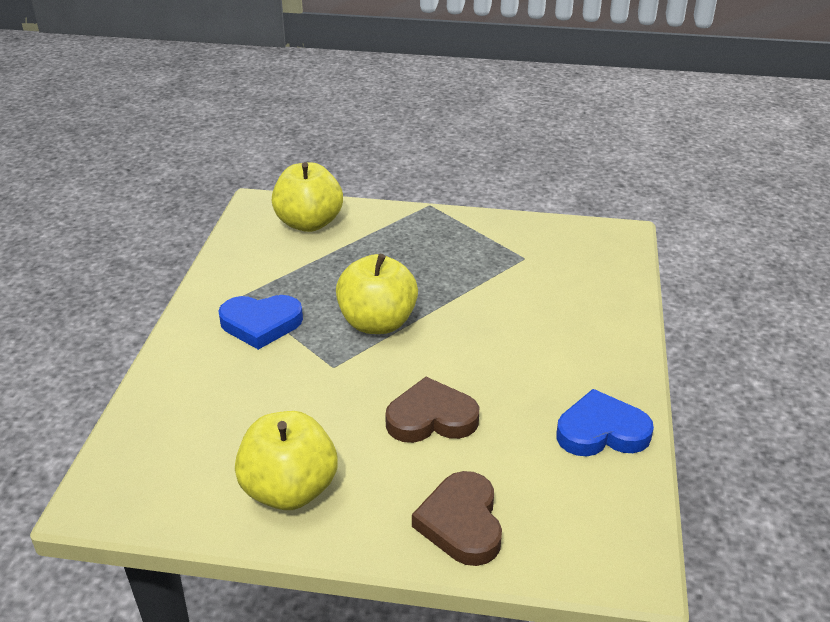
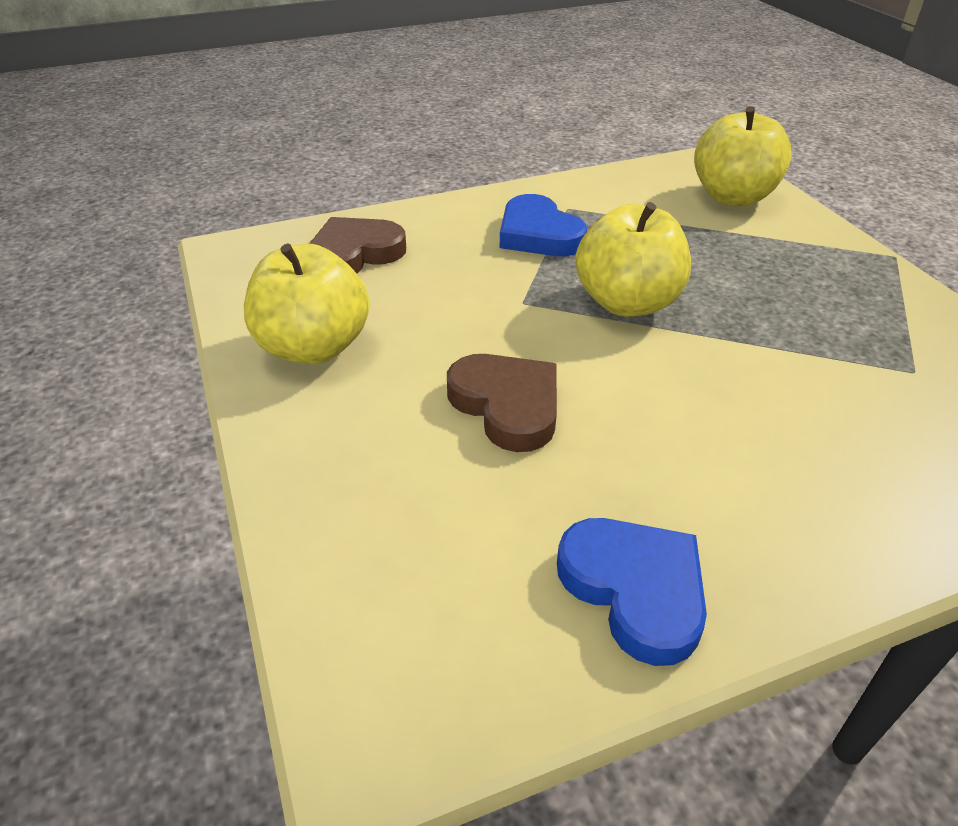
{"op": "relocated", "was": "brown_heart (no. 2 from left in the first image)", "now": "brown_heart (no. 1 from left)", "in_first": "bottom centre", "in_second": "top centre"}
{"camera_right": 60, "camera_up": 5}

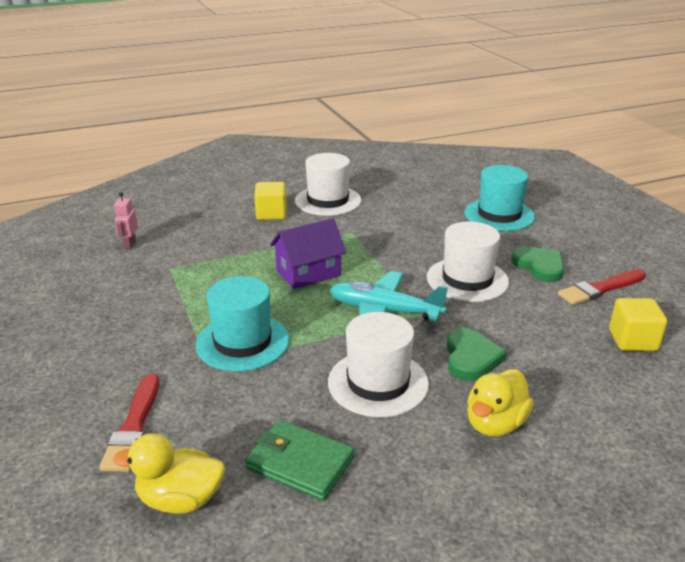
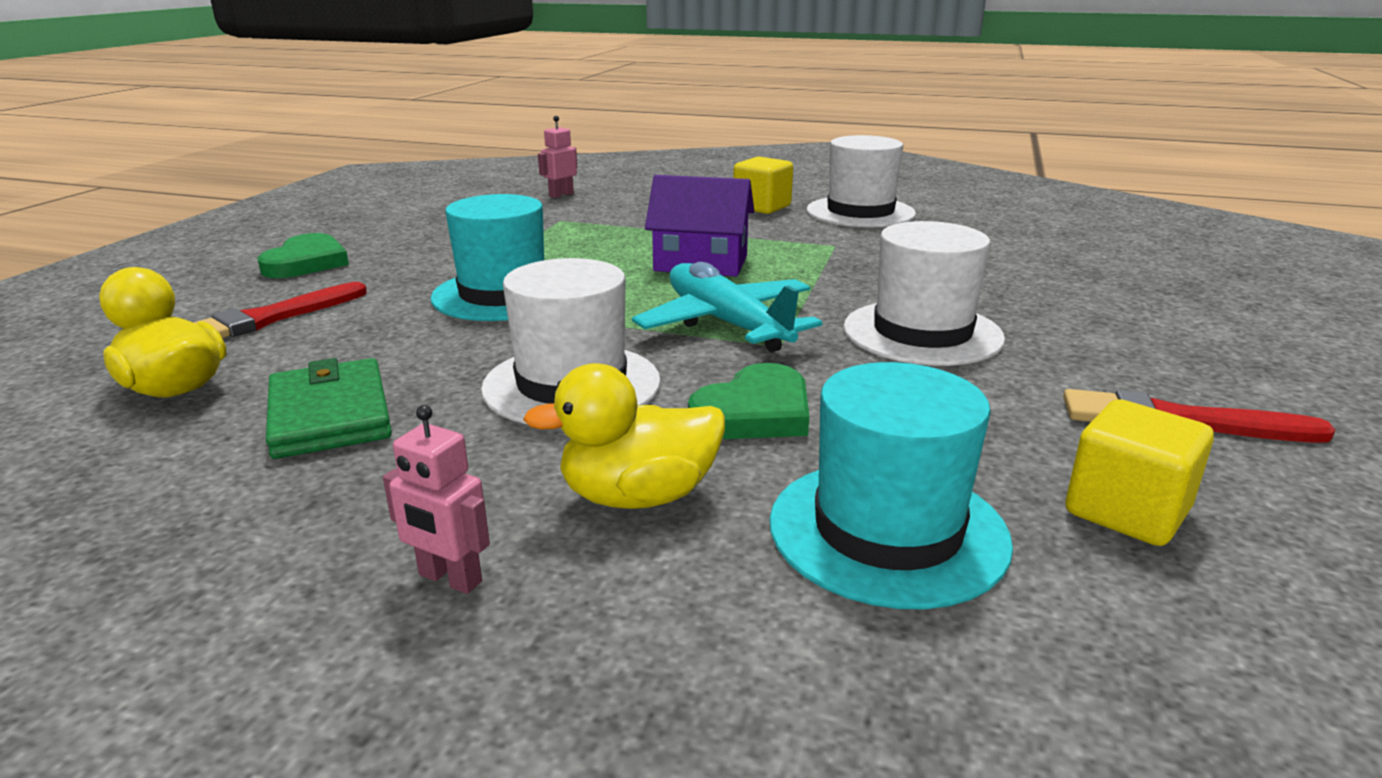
{"op": "relocated", "was": "turquoise_hat (no. 2 from left)", "in_first": "middle right", "in_second": "centre"}
{"op": "relocated", "was": "green_heart (no. 2 from left in the first image)", "now": "green_heart (no. 1 from left)", "in_first": "middle right", "in_second": "top left"}
{"op": "appeared", "now": "pink_robot (no. 1 from left)", "in_second": "middle left"}
{"camera_right": 40, "camera_up": -5}

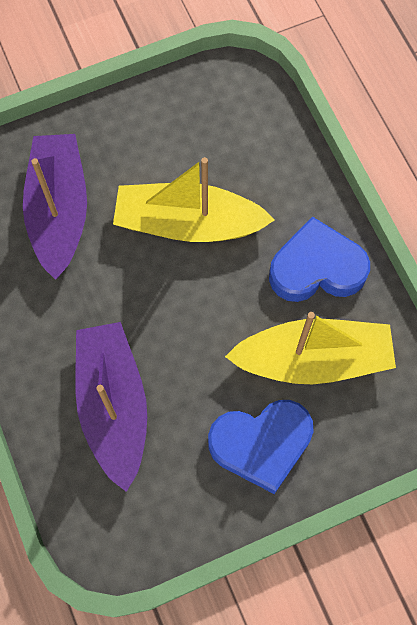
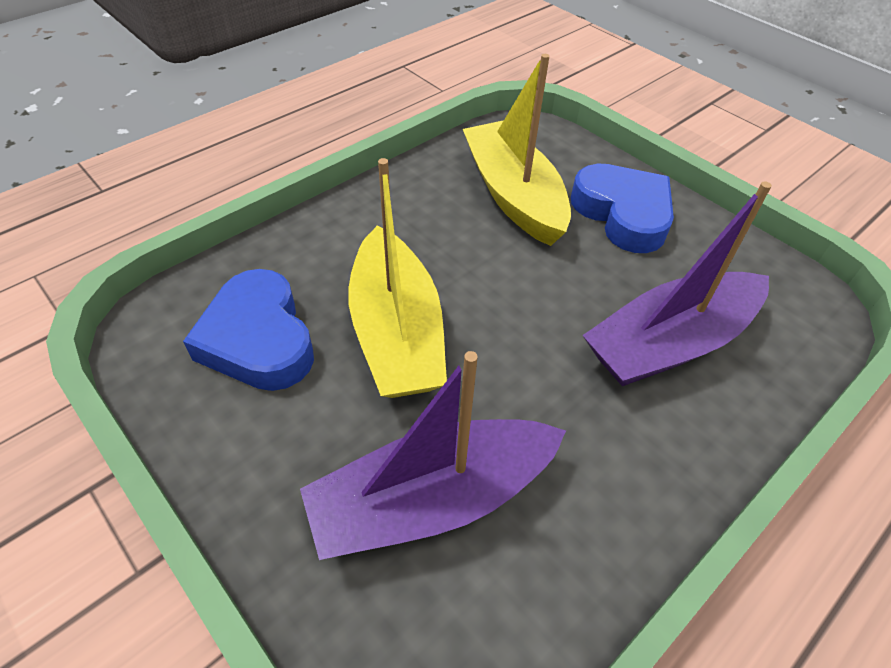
{"op": "relocated", "was": "blue_heart (no. 2 from left in the first image)", "now": "blue_heart (no. 1 from left)", "in_first": "middle right", "in_second": "middle left"}
{"camera_right": -110, "camera_up": -20}

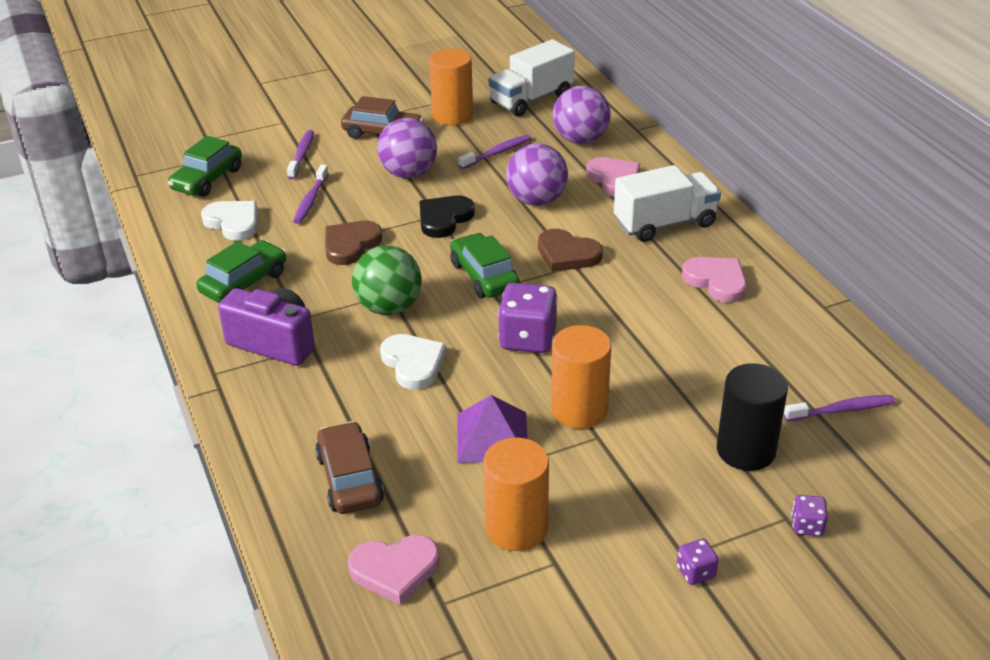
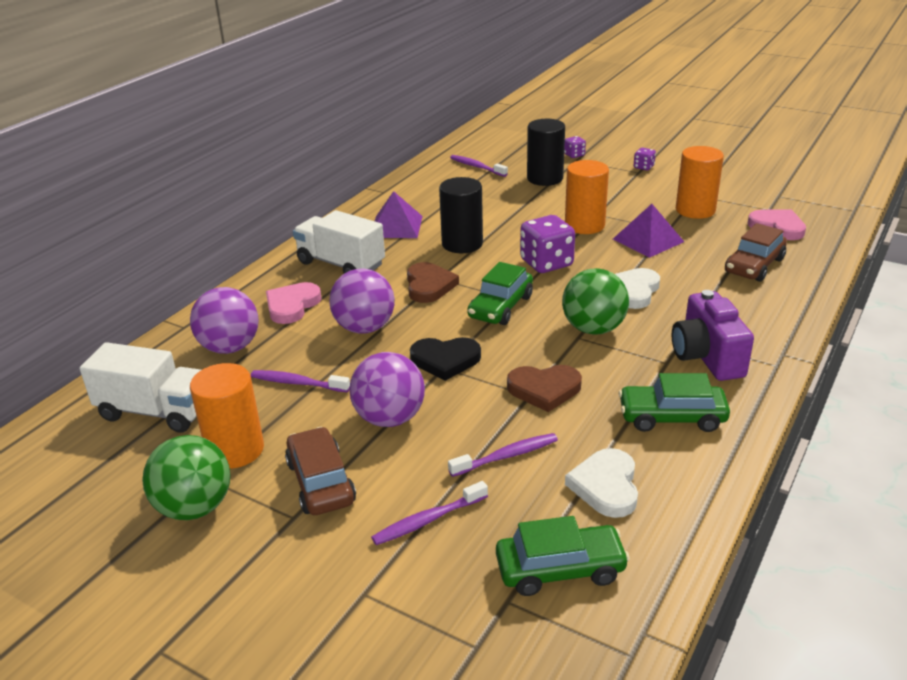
{"op": "exchanged", "was": "pink_heart (no. 3 from left)", "now": "purple_pyramid (no. 1 from left)", "in_first": "middle right", "in_second": "top centre"}
{"op": "appeared", "now": "green_ball (no. 1 from left)", "in_second": "bottom left"}
{"op": "appeared", "now": "black_cylinder (no. 1 from left)", "in_second": "top centre"}
{"camera_right": -125, "camera_up": -5}

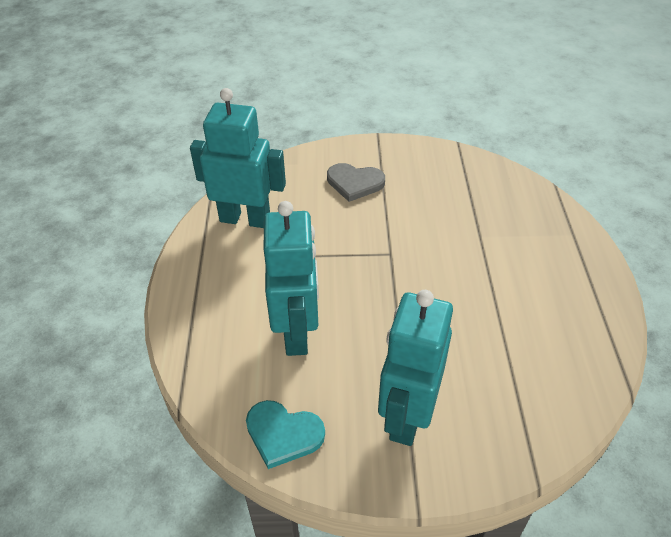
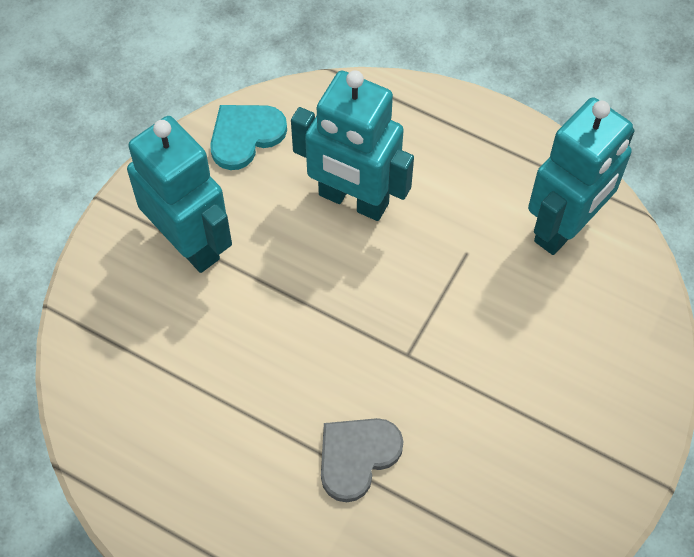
{"op": "relocated", "was": "grey_heart", "in_first": "centre", "in_second": "bottom centre"}
{"camera_right": 120, "camera_up": 15}

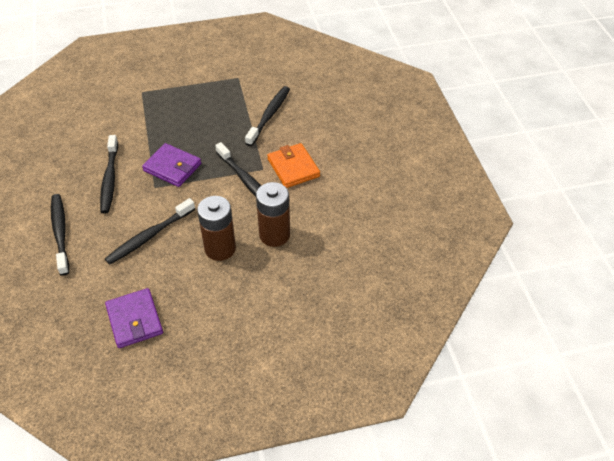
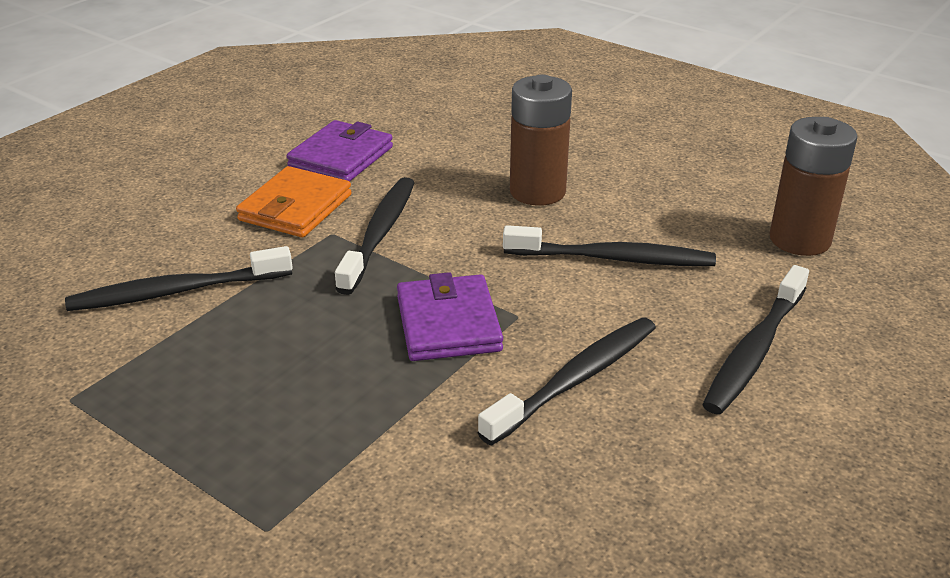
{"op": "relocated", "was": "purple_wallet (no. 1 from left)", "in_first": "bottom left", "in_second": "top centre"}
{"op": "relocated", "was": "brown_battery (no. 2 from left)", "in_first": "centre", "in_second": "top right"}
{"camera_right": -130, "camera_up": -15}

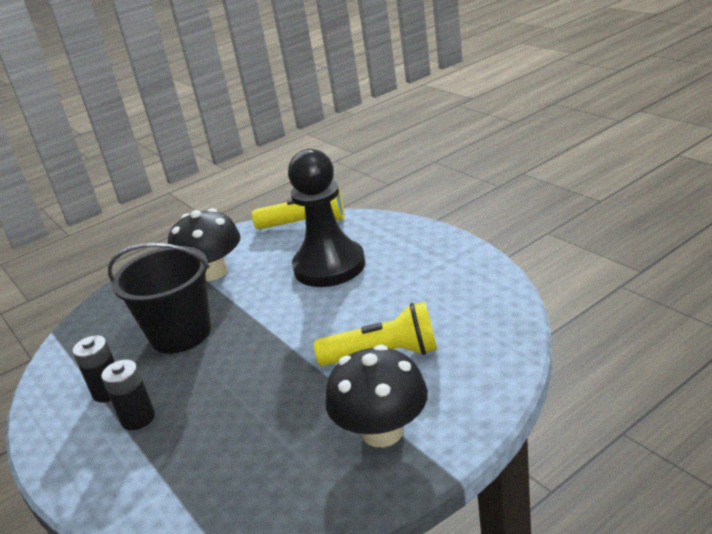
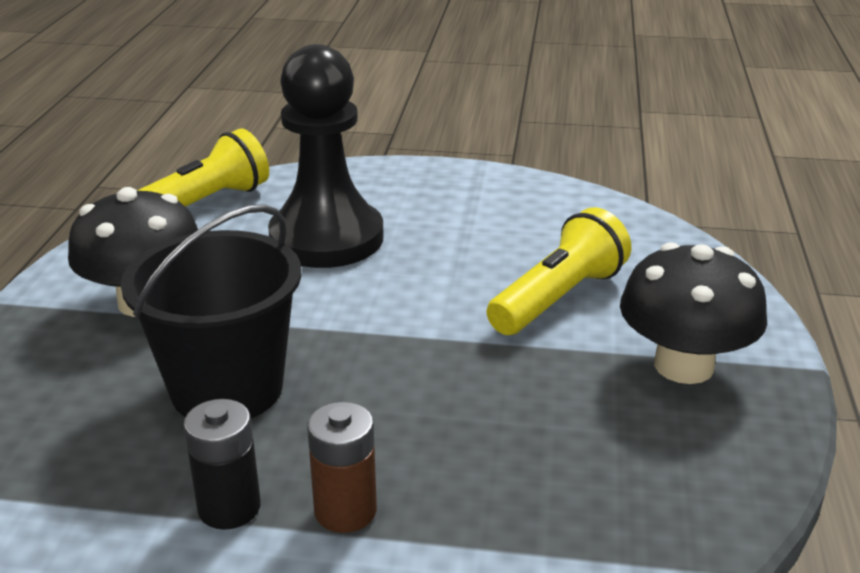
{"op": "colour", "was": "black_battery (no. 2 from left)", "now": "brown_battery", "in_first": "bottom left", "in_second": "bottom centre"}
{"camera_right": -50, "camera_up": 0}

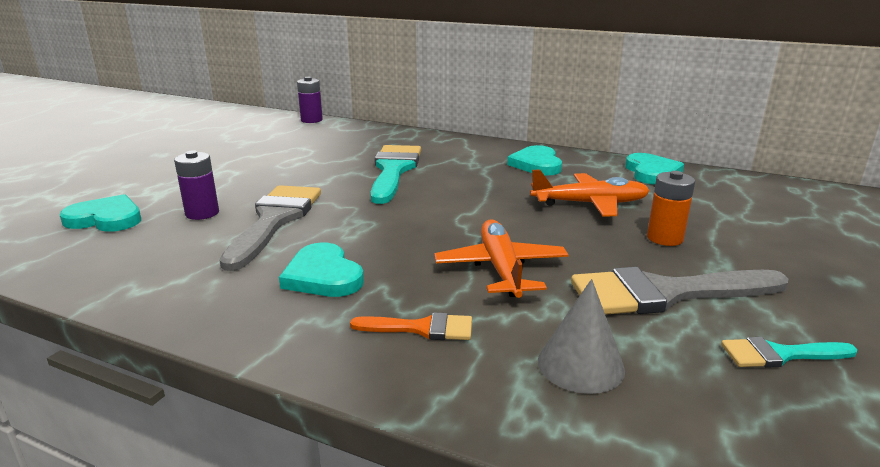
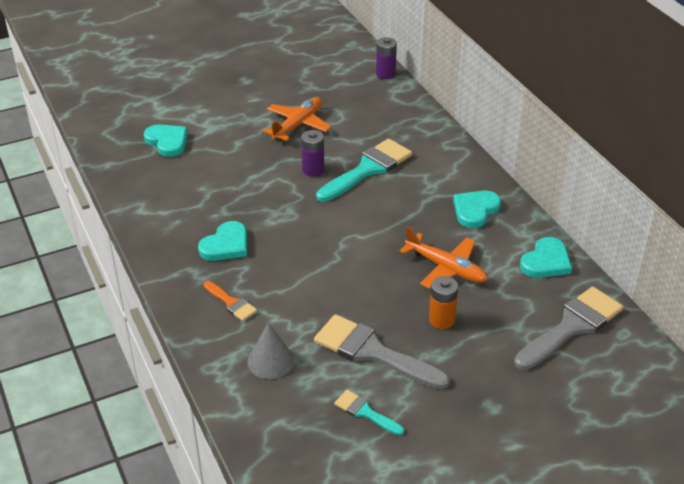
{"op": "relocated", "was": "purple_battery (no. 1 from left)", "in_first": "middle left", "in_second": "top centre"}
{"op": "relocated", "was": "grey_brush (no. 1 from left in the first image)", "now": "grey_brush (no. 2 from left)", "in_first": "middle left", "in_second": "bottom right"}
{"op": "spun", "was": "turquoise_heart (no. 2 from left)", "in_first": "centre", "in_second": "middle left", "clockwise": -150}
{"op": "relocated", "was": "orange_plane (no. 1 from left)", "in_first": "centre", "in_second": "top centre"}
{"camera_right": 40, "camera_up": 15}

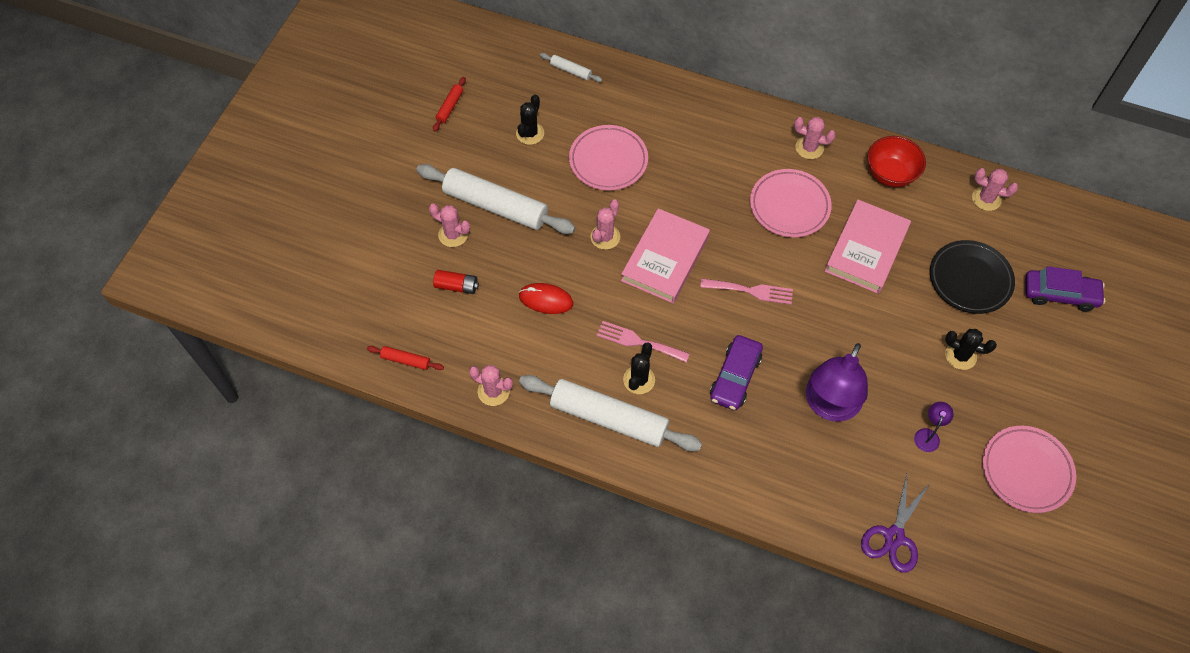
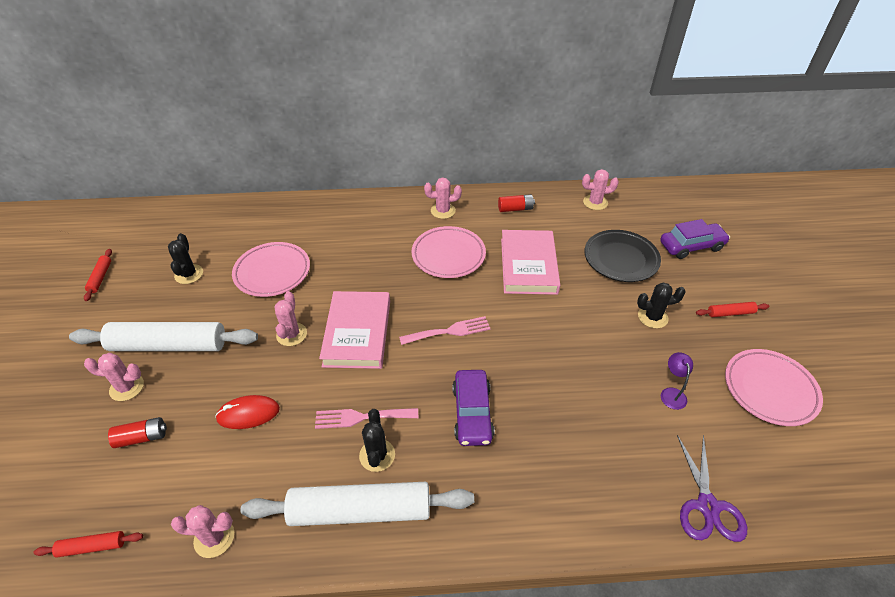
{"op": "missing", "was": "white_rolling_pin (no. 2 from left)", "in_first": "top centre"}
{"op": "missing", "was": "purple_lamp (no. 1 from left)", "in_first": "middle right"}
{"op": "exchanged", "was": "red_bowl", "now": "red_battery (no. 2 from left)", "in_first": "top right", "in_second": "centre"}
{"op": "appeared", "now": "red_rolling_pin (no. 3 from left)", "in_second": "middle right"}
{"camera_right": -25, "camera_up": -15}

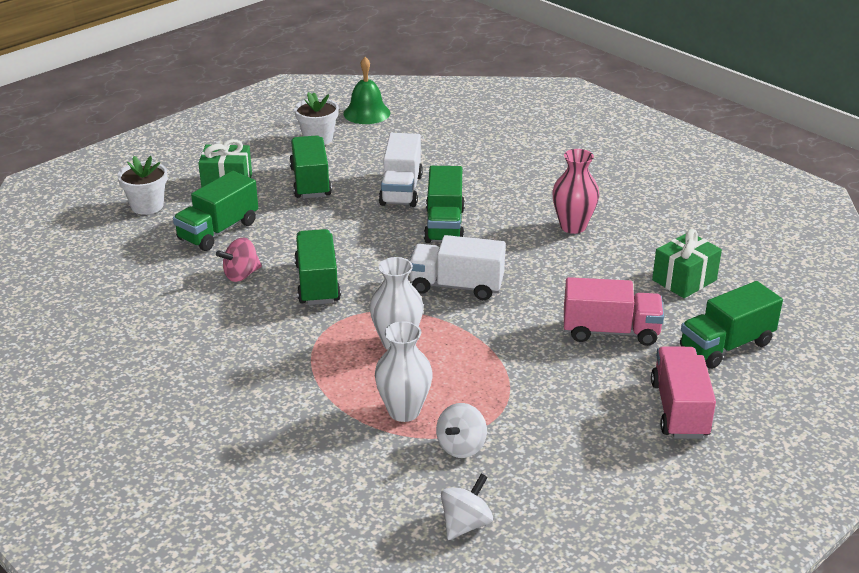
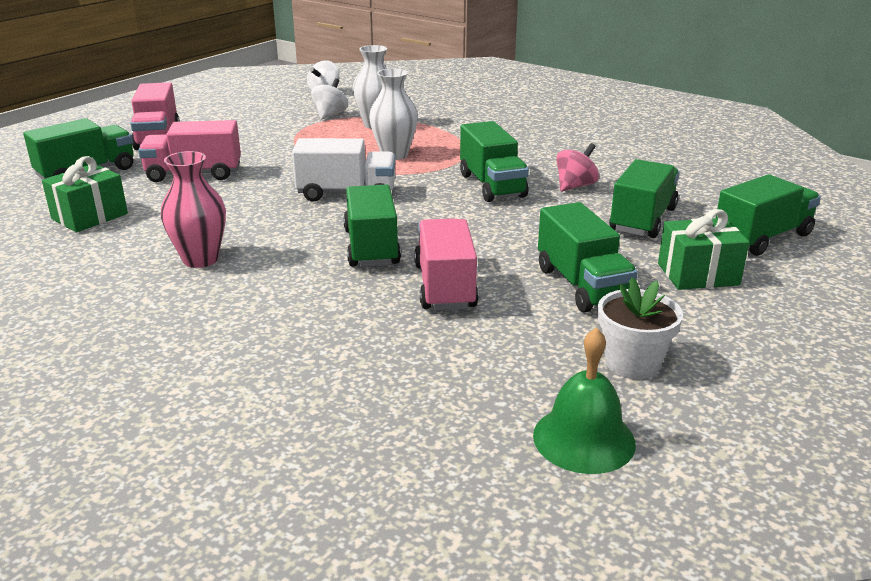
{"op": "exchanged", "was": "white_flower_pot (no. 1 from left)", "now": "green_truck (no. 6 from left)", "in_first": "top left", "in_second": "middle right"}
{"op": "colour", "was": "white_truck (no. 1 from left)", "now": "pink_truck (no. 3 from left)", "in_first": "top centre", "in_second": "centre"}
{"camera_right": 170, "camera_up": -5}

